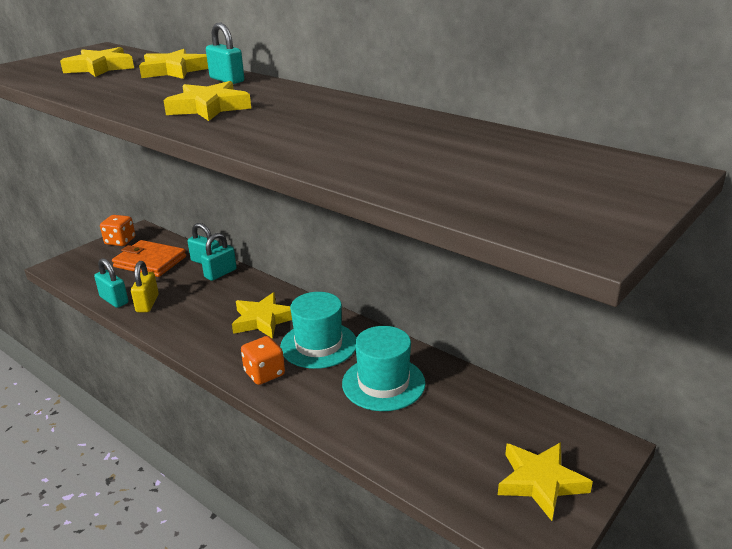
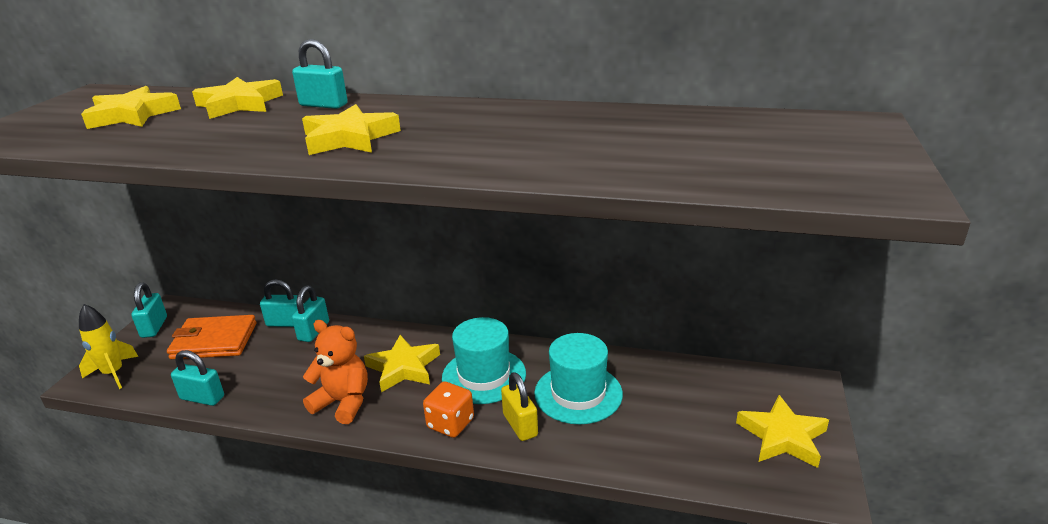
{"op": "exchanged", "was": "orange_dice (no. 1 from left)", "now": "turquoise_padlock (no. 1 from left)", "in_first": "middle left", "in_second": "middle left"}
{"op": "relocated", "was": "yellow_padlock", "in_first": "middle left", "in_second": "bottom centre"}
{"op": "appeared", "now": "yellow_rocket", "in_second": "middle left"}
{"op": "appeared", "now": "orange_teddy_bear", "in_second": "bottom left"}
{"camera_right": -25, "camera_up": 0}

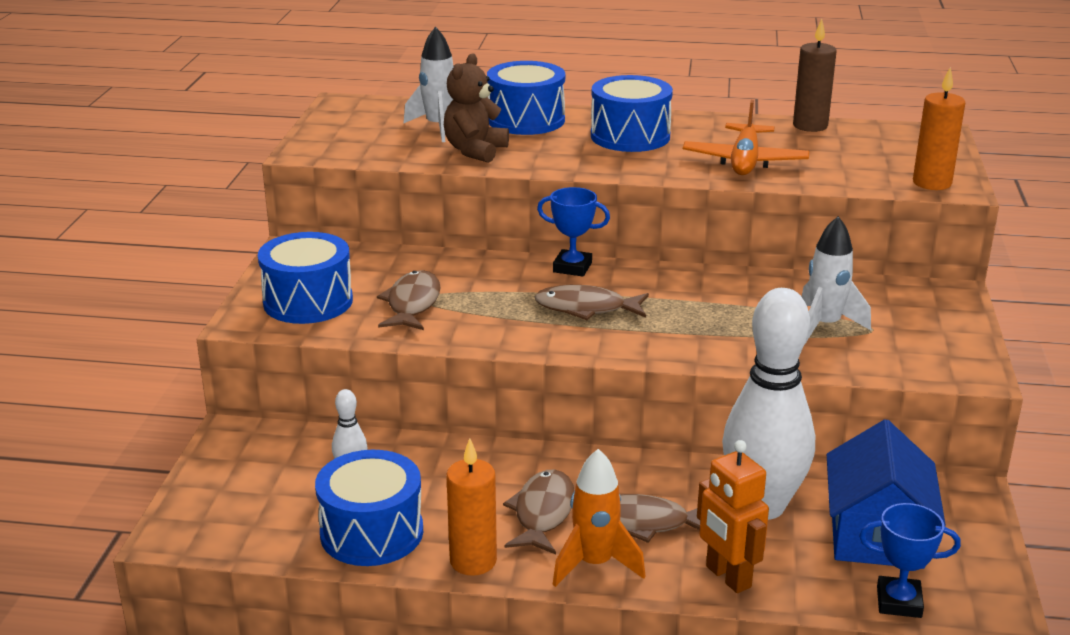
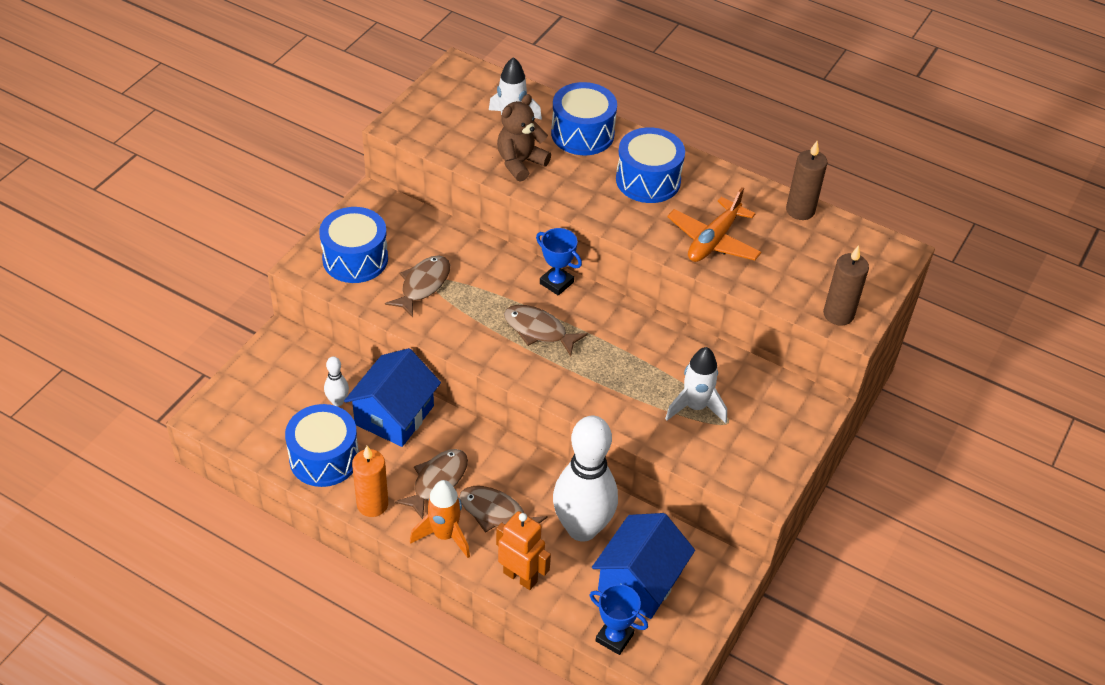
{"op": "spun", "was": "orange_robot", "in_first": "bottom right", "in_second": "bottom centre", "clockwise": 135}
{"op": "colour", "was": "orange_candle (no. 2 from left)", "now": "brown_candle (no. 2 from left)", "in_first": "top right", "in_second": "middle right"}
{"op": "appeared", "now": "blue_house (no. 1 from left)", "in_second": "centre"}
{"camera_right": 20, "camera_up": 20}

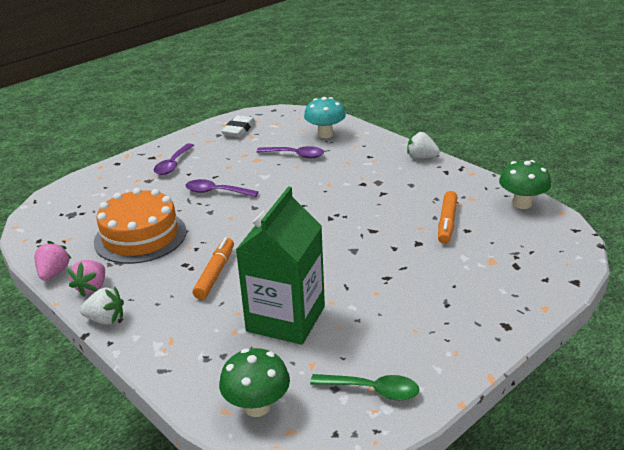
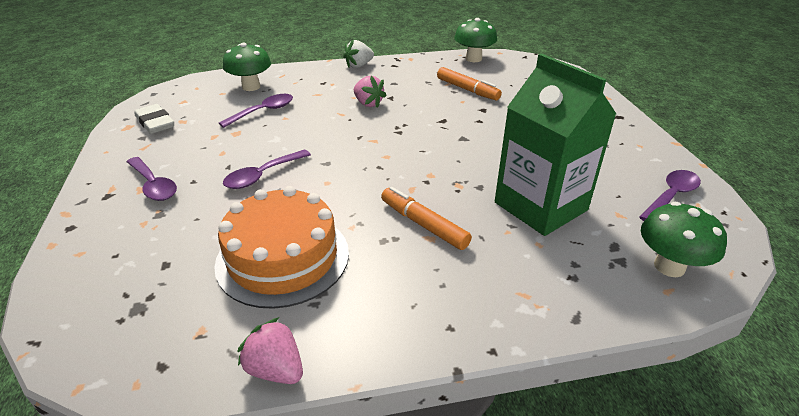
{"op": "relocated", "was": "pink_strawberry (no. 2 from left)", "in_first": "middle left", "in_second": "top centre"}
{"op": "missing", "was": "white_strawberry (no. 1 from left)", "in_first": "bottom left"}
{"op": "colour", "was": "turquoise_mushroom", "now": "green_mushroom (no. 1 from left)", "in_first": "top centre", "in_second": "top left"}
{"op": "colour", "was": "green_spoon", "now": "purple_spoon (no. 4 from left)", "in_first": "bottom centre", "in_second": "middle right"}
{"camera_right": -60, "camera_up": 5}

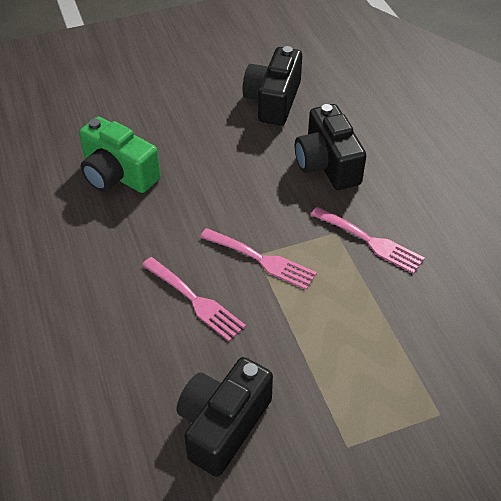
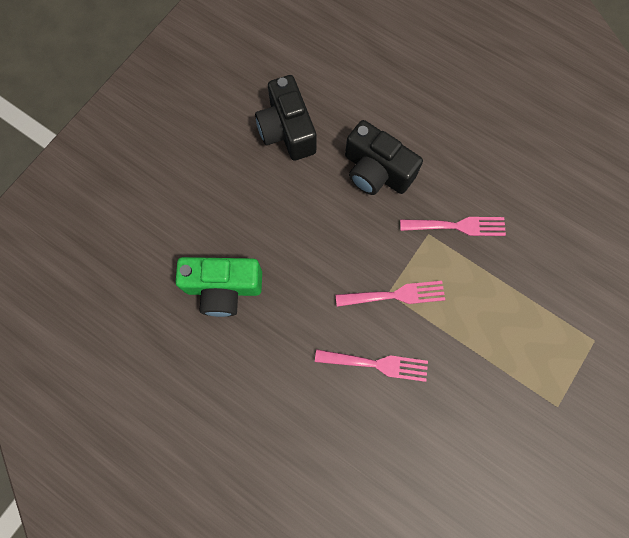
{"op": "missing", "was": "black_camera (no. 1 from left)", "in_first": "bottom centre"}
{"camera_right": -35, "camera_up": 25}

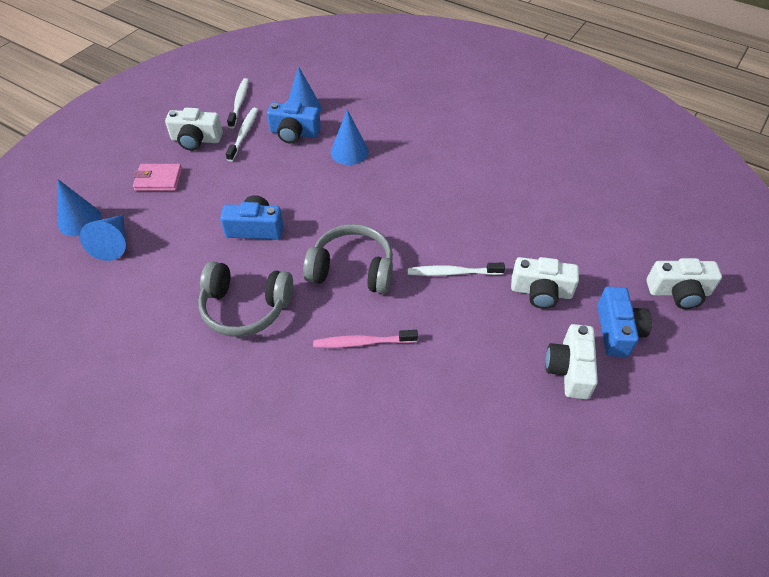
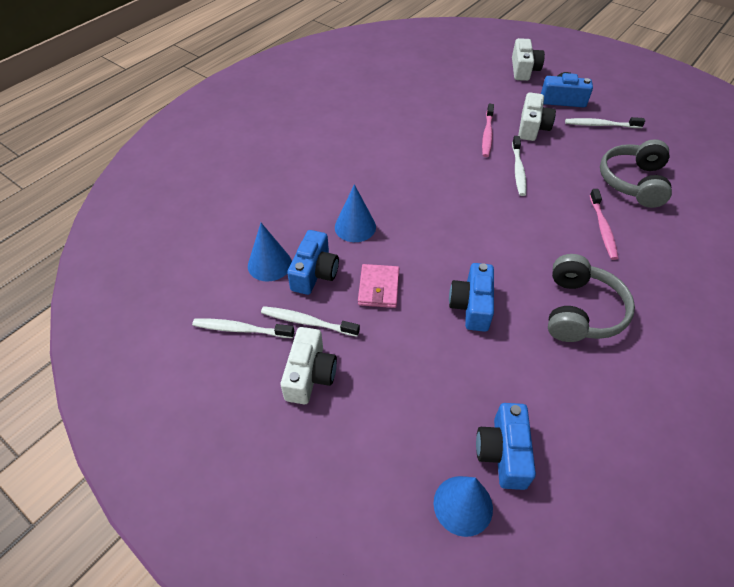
{"op": "exchanged", "was": "blue_cone (no. 2 from left)", "now": "blue_camera (no. 3 from left)", "in_first": "middle left", "in_second": "bottom right"}
{"op": "relocated", "was": "pink_wallet", "in_first": "top left", "in_second": "centre"}
{"op": "relocated", "was": "grey_headphones (no. 2 from left)", "in_first": "centre", "in_second": "top right"}
{"op": "exchanged", "was": "white_camera (no. 3 from left)", "now": "white_toothbrush (no. 4 from left)", "in_first": "middle right", "in_second": "top right"}
{"op": "appeared", "now": "pink_toothbrush (no. 1 from left)", "in_second": "top centre"}
{"camera_right": -85, "camera_up": 0}

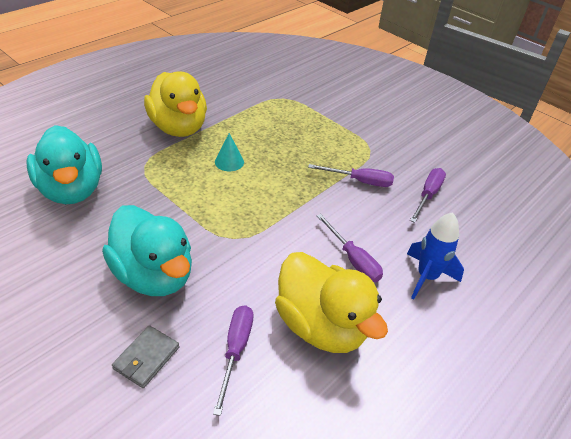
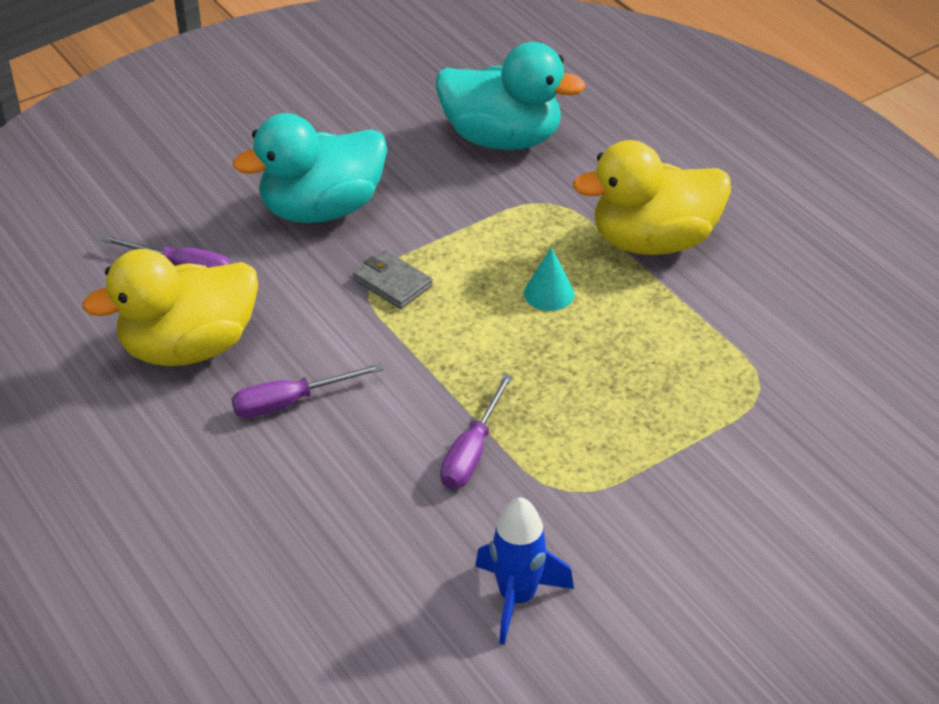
{"op": "spun", "was": "turquoise_duck (no. 1 from left in the first image)", "in_first": "middle left", "in_second": "top centre", "clockwise": -150}
{"op": "relocated", "was": "grey_wallet", "in_first": "bottom left", "in_second": "centre"}
{"op": "relocated", "was": "blue_rocket", "in_first": "middle right", "in_second": "bottom centre"}
{"op": "missing", "was": "purple_screwdriver (no. 4 from left)", "in_first": "middle right"}
{"camera_right": 105, "camera_up": 0}

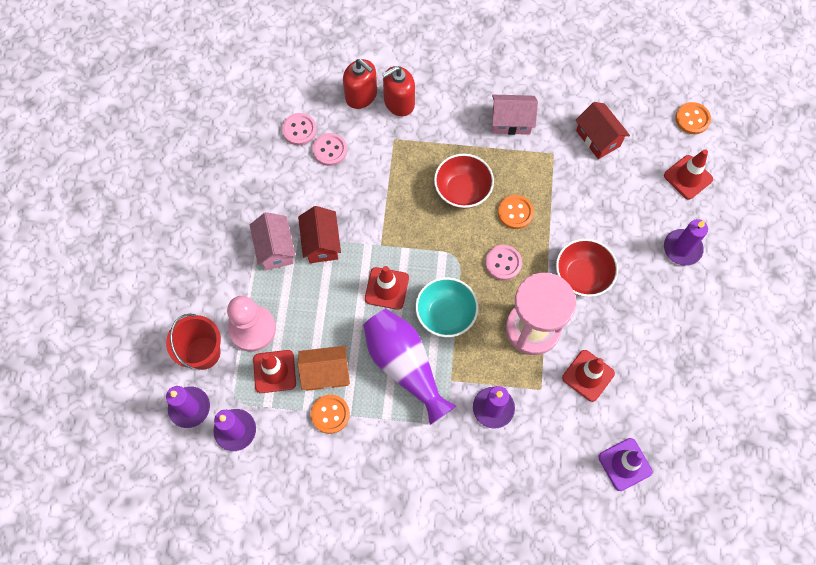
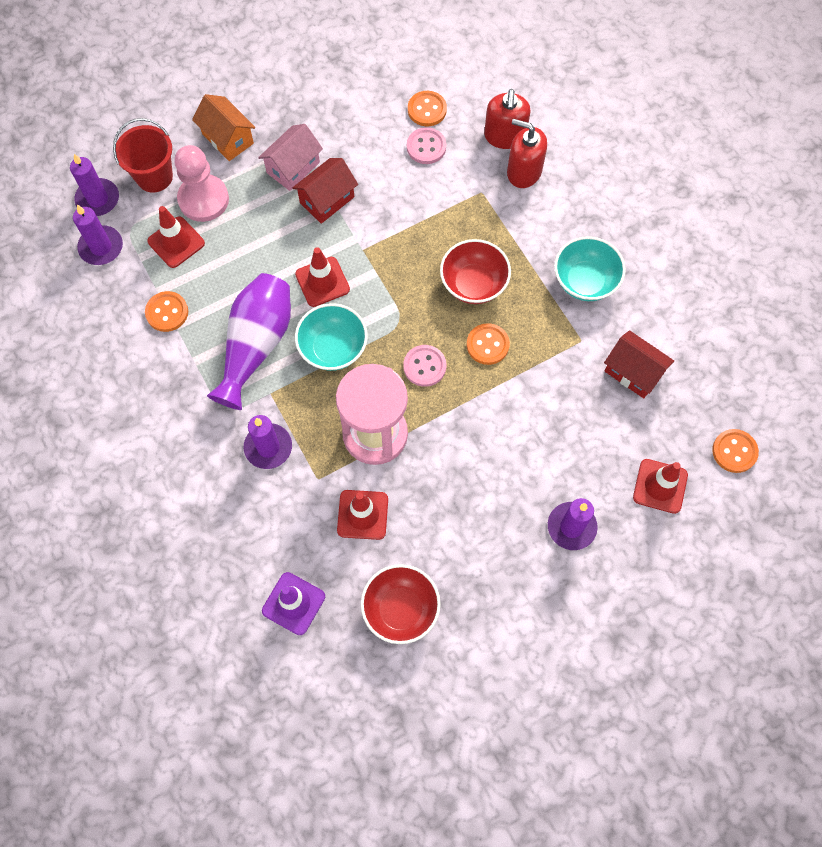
{"op": "colour", "was": "pink_button (no. 1 from left)", "now": "orange_button (no. 2 from left)", "in_first": "top centre", "in_second": "top centre"}
{"op": "relocated", "was": "orange_house", "in_first": "centre", "in_second": "top left"}
{"op": "exchanged", "was": "pink_house (no. 2 from left)", "now": "turquoise_bowl (no. 2 from left)", "in_first": "top centre", "in_second": "top right"}
{"op": "relocated", "was": "red_bowl (no. 2 from left in the first image)", "now": "red_bowl (no. 1 from left)", "in_first": "middle right", "in_second": "bottom centre"}
{"op": "spun", "was": "red_house (no. 2 from left)", "in_first": "top right", "in_second": "middle right", "clockwise": -75}
{"camera_right": 55, "camera_up": 0}

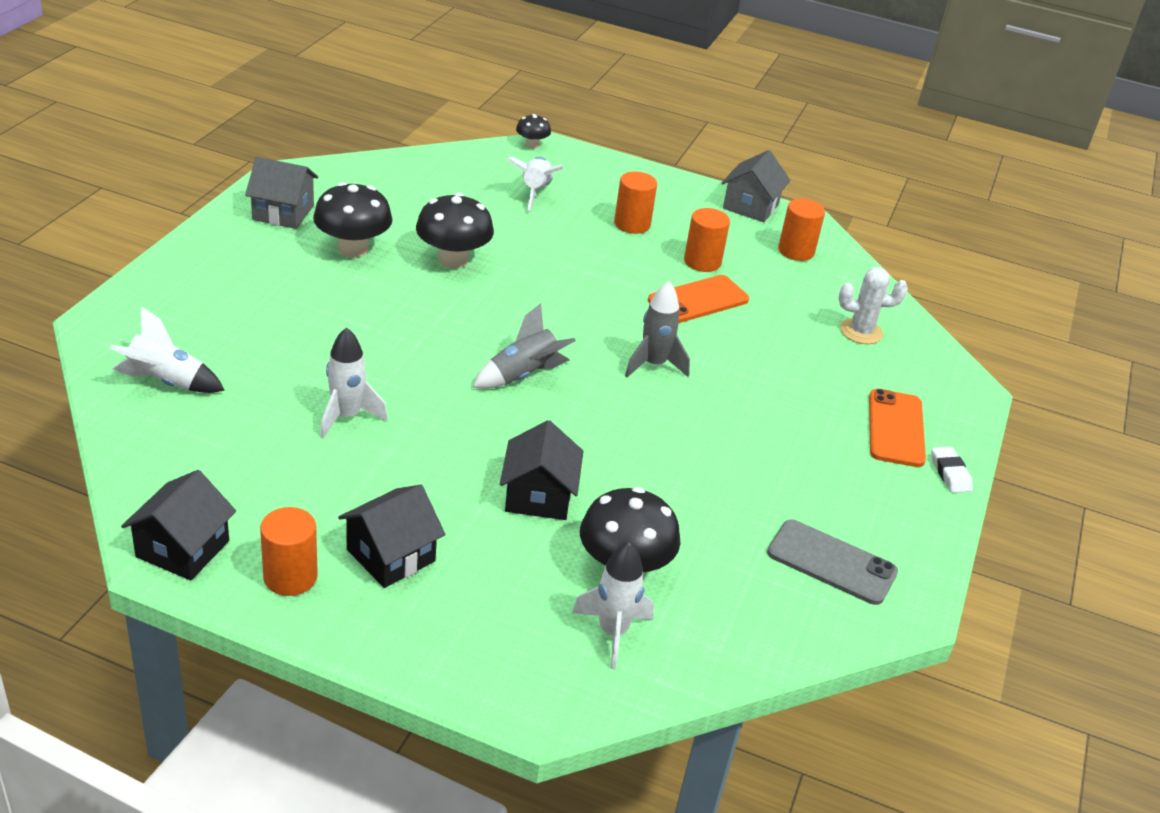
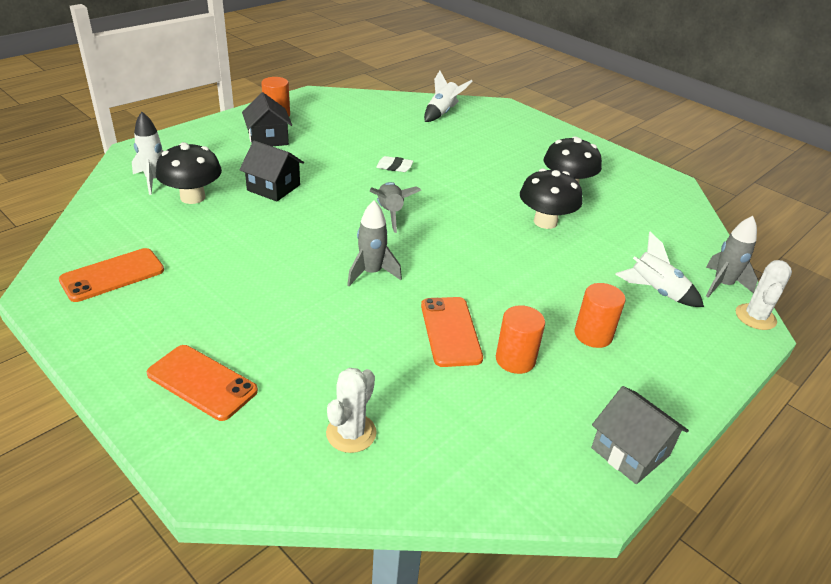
{"op": "missing", "was": "black_house (no. 1 from left)", "in_first": "middle left"}
{"op": "missing", "was": "grey_house (no. 1 from left)", "in_first": "top left"}
{"op": "missing", "was": "white_rocket (no. 2 from left)", "in_first": "middle left"}
{"op": "exchanged", "was": "black_mushroom (no. 3 from left)", "now": "white_cactus (no. 2 from left)", "in_first": "top centre", "in_second": "middle right"}
{"op": "colour", "was": "grey_phone", "now": "orange_phone (no. 1 from left)", "in_first": "bottom right", "in_second": "middle left"}
{"op": "missing", "was": "orange_cylinder (no. 4 from left)", "in_first": "top right"}
{"op": "relocated", "was": "white_eraser", "in_first": "middle right", "in_second": "top centre"}
{"op": "appeared", "now": "grey_rocket (no. 3 from left)", "in_second": "middle right"}
{"camera_right": 115, "camera_up": 0}

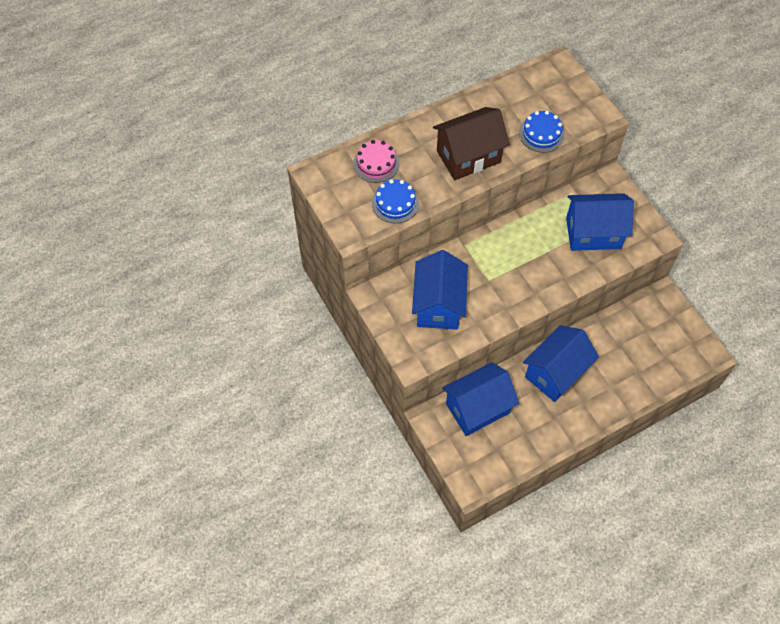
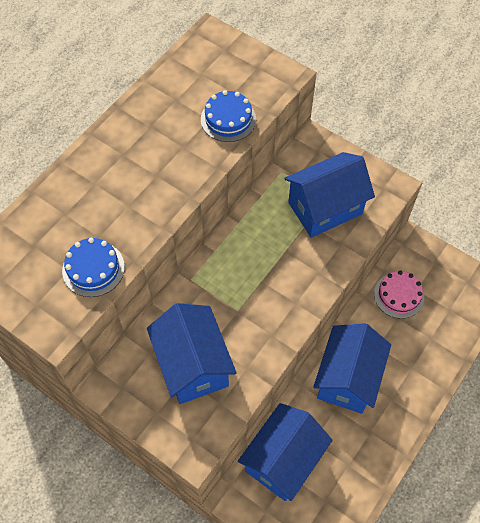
{"op": "relocated", "was": "pink_cake", "in_first": "top centre", "in_second": "middle right"}
{"op": "missing", "was": "brown_house", "in_first": "top centre"}
{"camera_right": -25, "camera_up": 0}

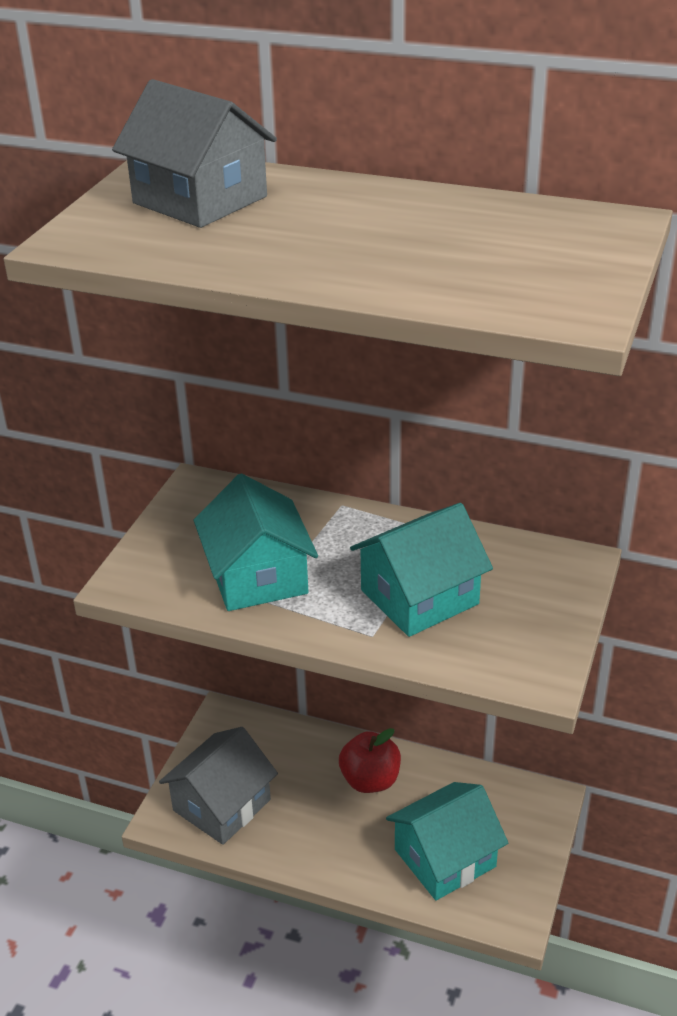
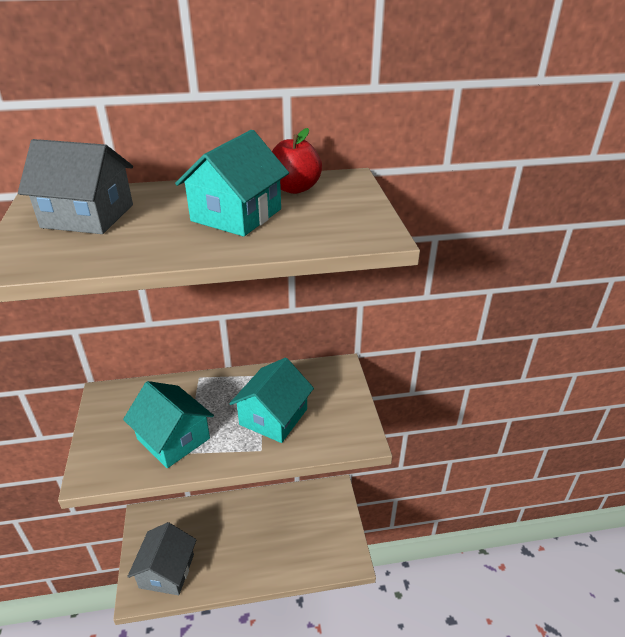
{"op": "relocated", "was": "red_apple", "in_first": "bottom centre", "in_second": "top centre"}
{"op": "relocated", "was": "turquoise_house (no. 3 from left in the first image)", "now": "turquoise_house (no. 2 from left)", "in_first": "bottom centre", "in_second": "top centre"}
{"camera_right": -30, "camera_up": 0}

